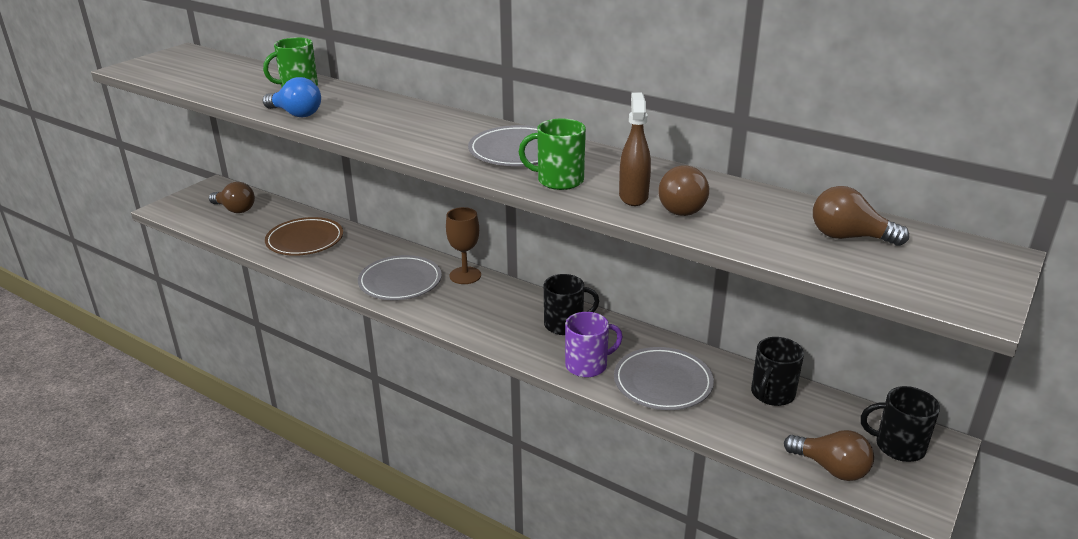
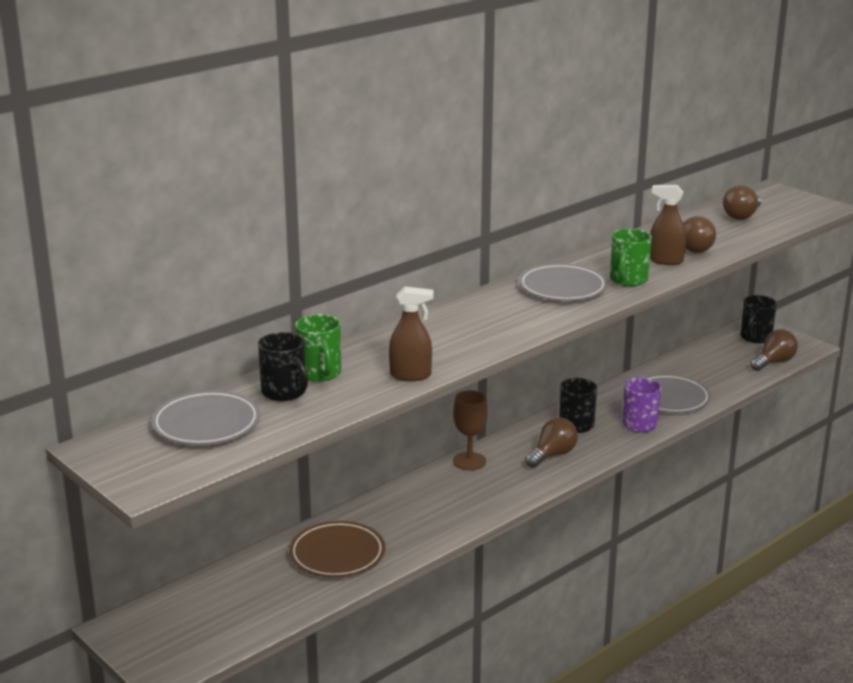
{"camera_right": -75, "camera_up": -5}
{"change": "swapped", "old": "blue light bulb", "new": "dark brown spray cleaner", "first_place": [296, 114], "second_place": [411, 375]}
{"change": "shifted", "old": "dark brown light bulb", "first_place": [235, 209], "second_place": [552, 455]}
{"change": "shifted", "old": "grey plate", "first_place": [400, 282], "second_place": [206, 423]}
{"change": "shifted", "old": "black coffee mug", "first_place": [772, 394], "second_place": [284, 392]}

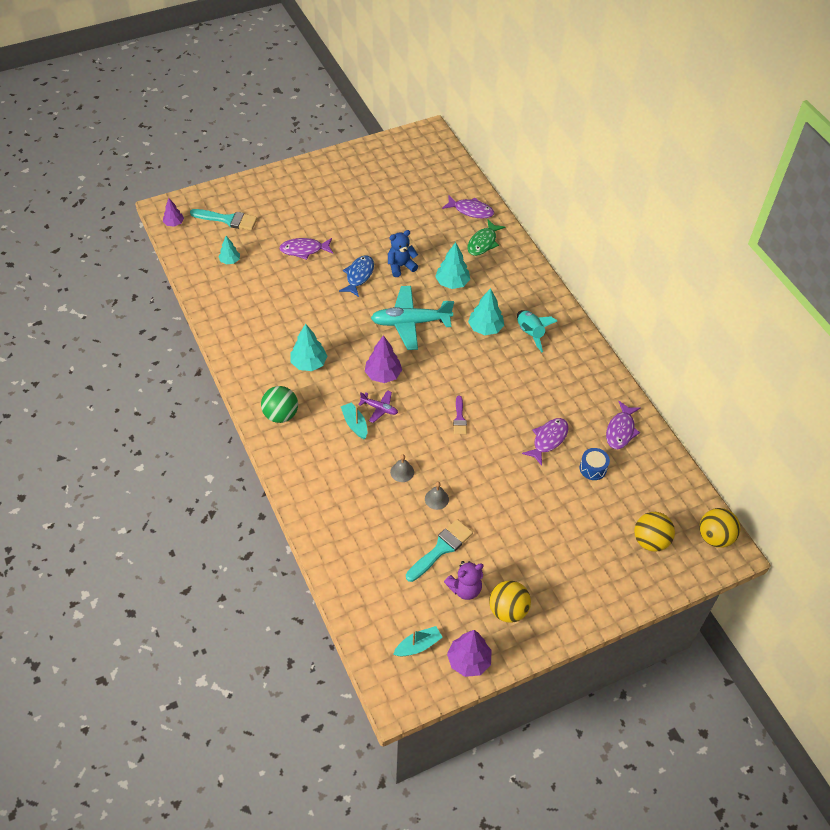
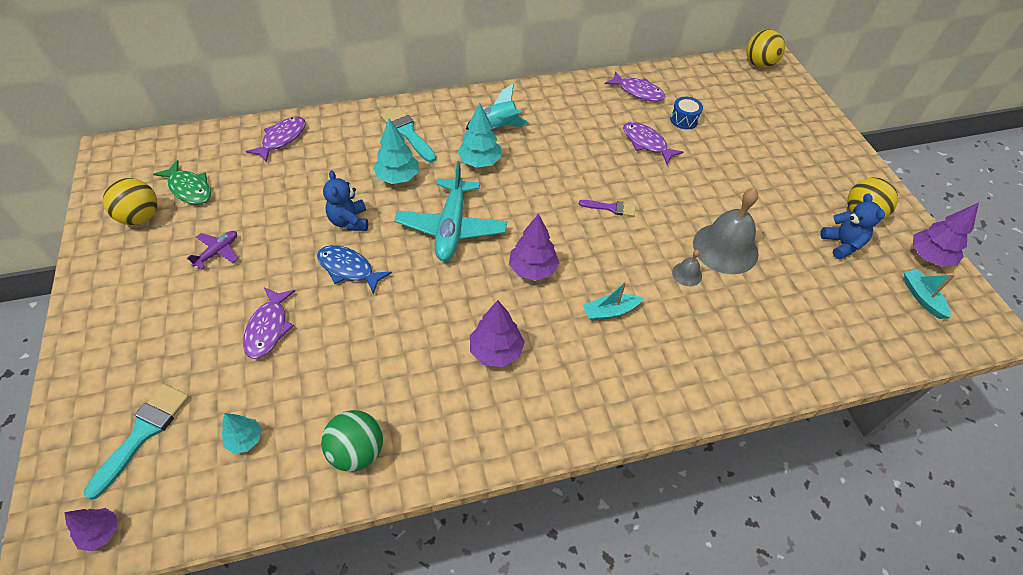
{"camera_right": -80, "camera_up": 0}
{"change": "shifted", "old": "emerald fish", "first_place": [483, 242], "second_place": [189, 189]}
{"change": "repainted", "old": "turquoise fir tree", "new": "purple fir tree", "first_place": [309, 363], "second_place": [496, 351]}
{"change": "shifted", "old": "emerald ball", "first_place": [280, 415], "second_place": [357, 451]}
{"change": "shifted", "old": "purple aeroplane", "first_place": [379, 408], "second_place": [218, 252]}
{"change": "scaled", "old": "grey bell", "first_place": [436, 499], "second_place": [725, 248], "factor": 2.25}
{"change": "shifted", "old": "golden ball", "first_place": [650, 541], "second_place": [141, 217]}
{"change": "shifted", "old": "turquoise paint brush", "first_place": [441, 549], "second_place": [407, 133]}
{"change": "repainted", "old": "purple teddy", "new": "blue teddy", "first_place": [465, 589], "second_place": [842, 244]}

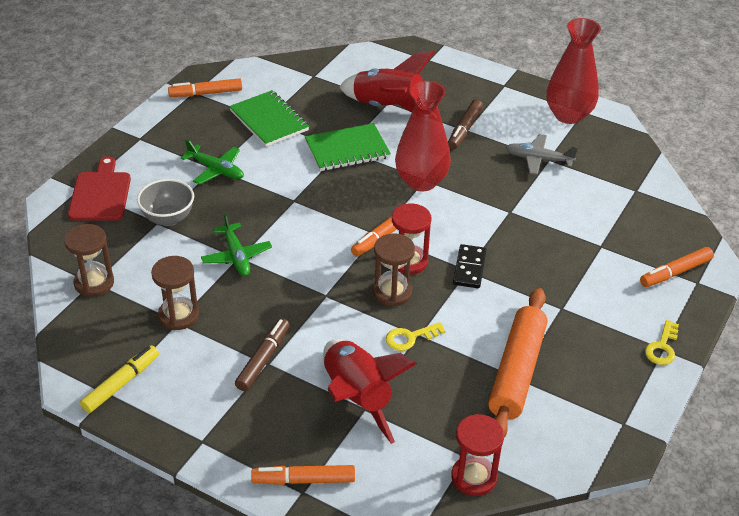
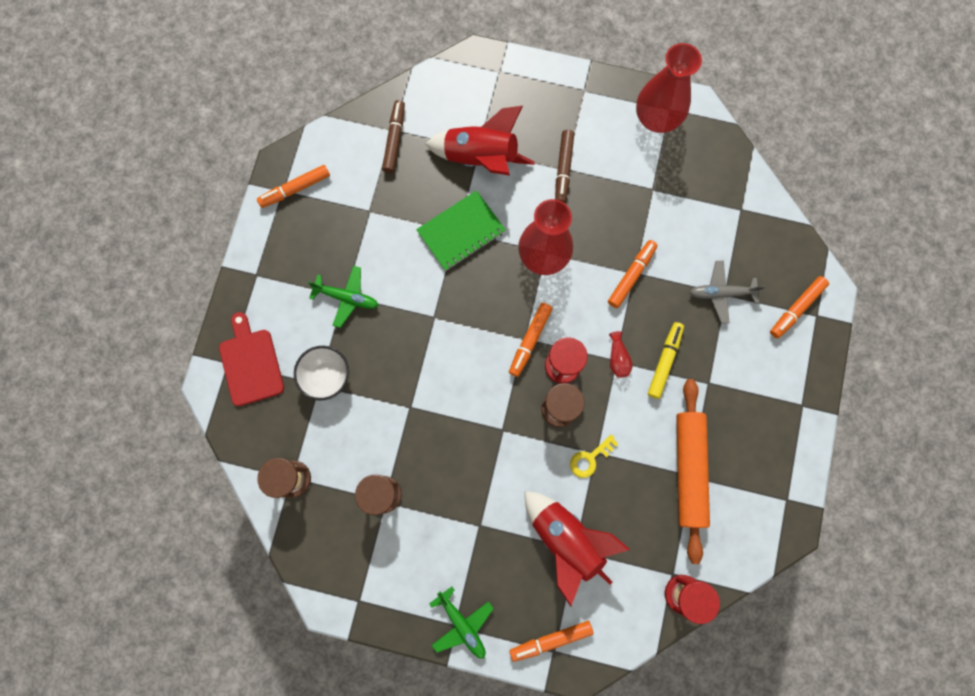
{"camera_right": -15, "camera_up": 35}
{"change": "gone", "old": "emerald notebook", "first_place": [269, 120]}
{"change": "shifted", "old": "grey aeroplane", "first_place": [538, 159], "second_place": [721, 293]}
{"change": "repainted", "old": "grey deep dish", "new": "pure white deep dish", "first_place": [168, 218], "second_place": [327, 377]}
{"change": "shifted", "old": "emerald aeroplane", "first_place": [236, 256], "second_place": [462, 624]}
{"change": "swapped", "old": "black domino", "new": "crimson flower vase", "first_place": [469, 268], "second_place": [618, 358]}
{"change": "shifted", "old": "dark brown marker pen", "first_place": [263, 359], "second_place": [394, 139]}
{"change": "gone", "old": "golden latchkey", "first_place": [662, 347]}
{"change": "shifted", "old": "golden marker pen", "first_place": [121, 384], "second_place": [664, 361]}
{"change": "new", "new": "orange-coloured marker pen", "second_place": [631, 276]}

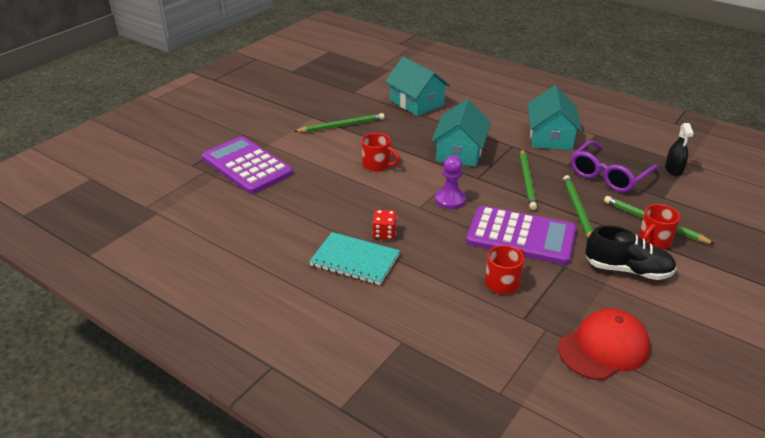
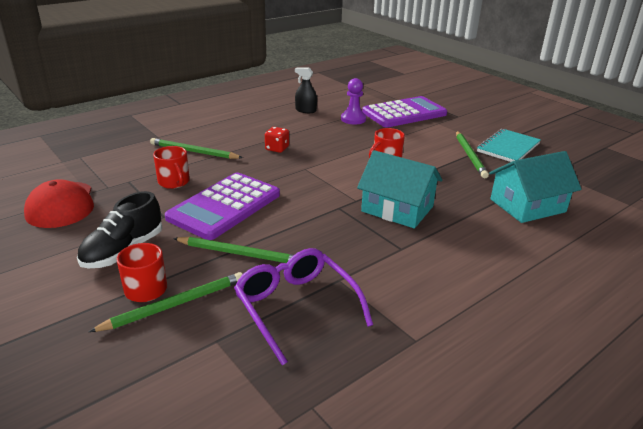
{"camera_right": 105, "camera_up": -5}
{"change": "gone", "old": "turquoise house", "first_place": [550, 137]}
{"change": "shifted", "old": "black spray cleaner", "first_place": [673, 169], "second_place": [305, 110]}
{"change": "shifted", "old": "emerald wooden pencil", "first_place": [527, 181], "second_place": [194, 152]}
{"change": "shifted", "old": "purple pawn", "first_place": [450, 200], "second_place": [353, 119]}
{"change": "shifted", "old": "turquoise notebook", "first_place": [355, 260], "second_place": [508, 148]}

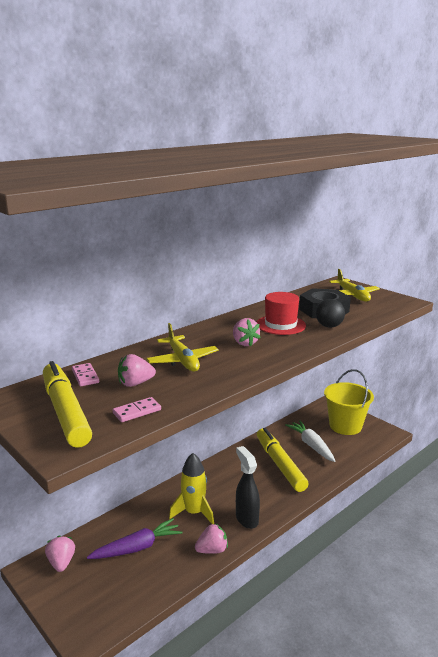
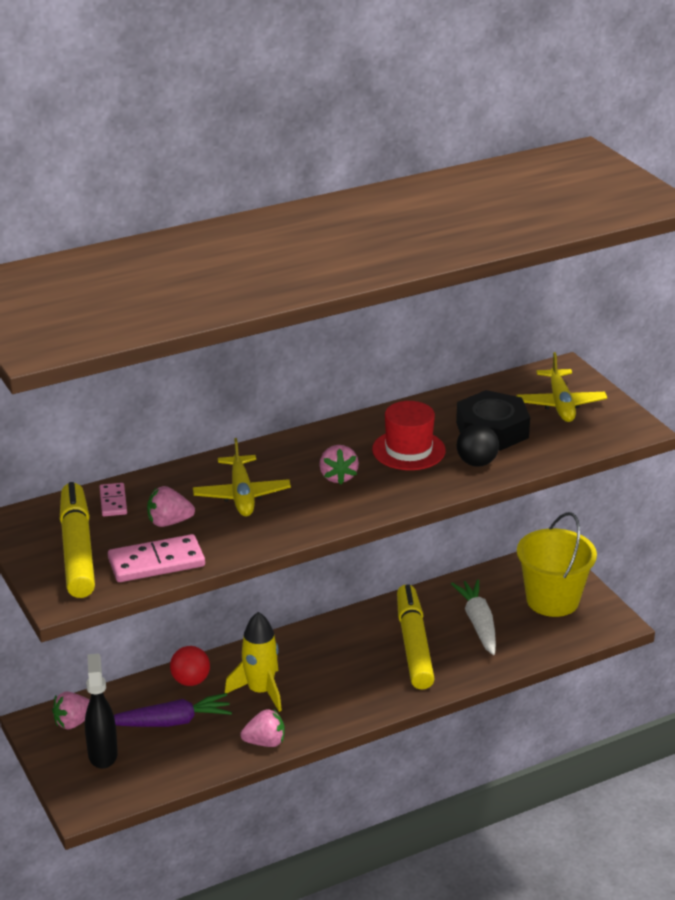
{"camera_right": 15, "camera_up": 10}
{"change": "scaled", "old": "rose-pink domino", "first_place": [137, 411], "second_place": [156, 562], "factor": 1.73}
{"change": "shifted", "old": "black spray cleaner", "first_place": [246, 519], "second_place": [103, 754]}
{"change": "rotated", "old": "rose-pink strawberry", "first_place": [61, 563], "second_place": [73, 722], "degrees": -120}
{"change": "new", "new": "crimson ball", "second_place": [190, 681]}

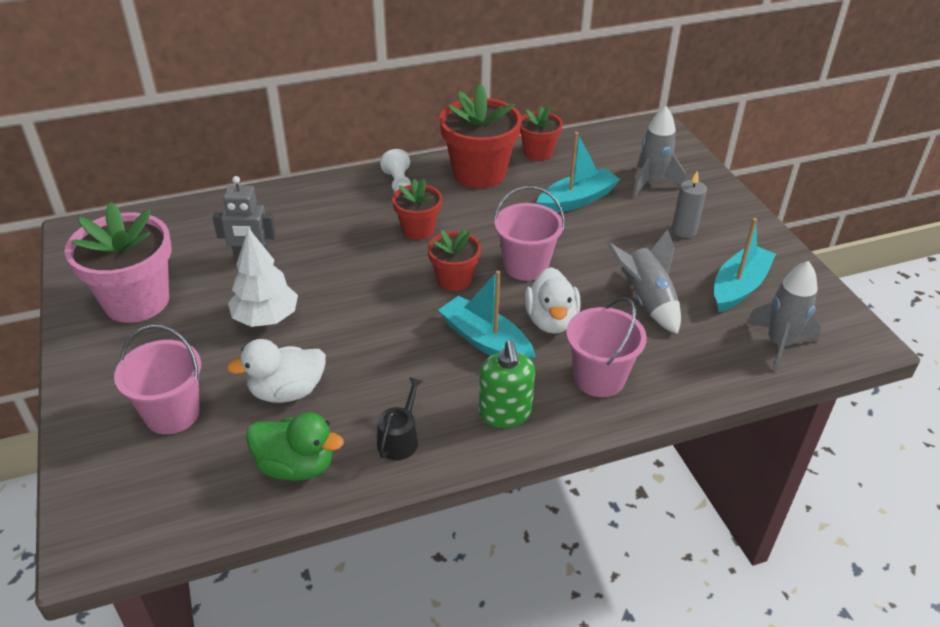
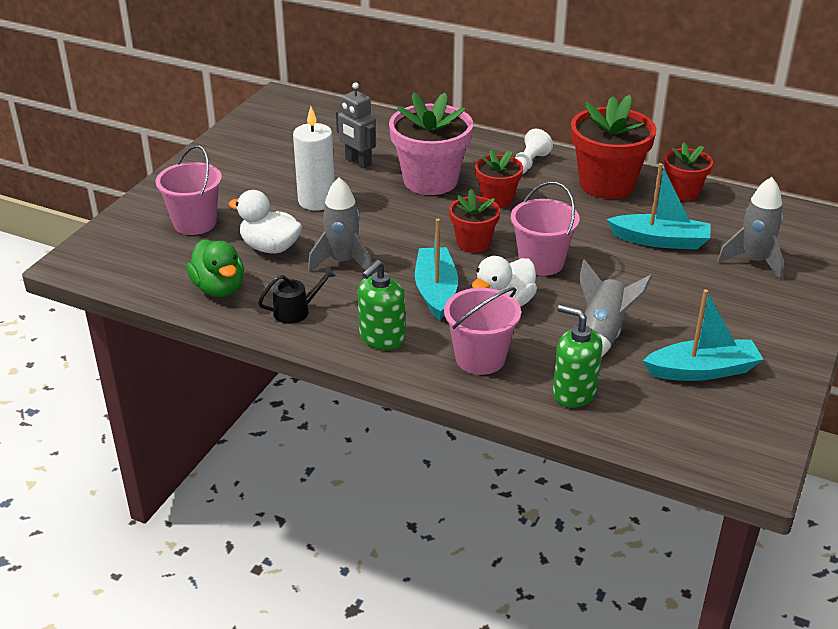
{"camera_right": 45, "camera_up": -5}
{"change": "gone", "old": "grey wax candle", "first_place": [684, 230]}
{"change": "shifted", "old": "rose-pink potted plant", "first_place": [137, 301], "second_place": [430, 181]}
{"change": "swapped", "old": "pure white fir tree", "new": "pure white wax candle", "first_place": [266, 318], "second_place": [316, 201]}
{"change": "shifted", "old": "grey rocket", "first_place": [779, 344], "second_place": [343, 262]}
{"change": "new", "new": "emerald soap pump", "second_place": [574, 392]}

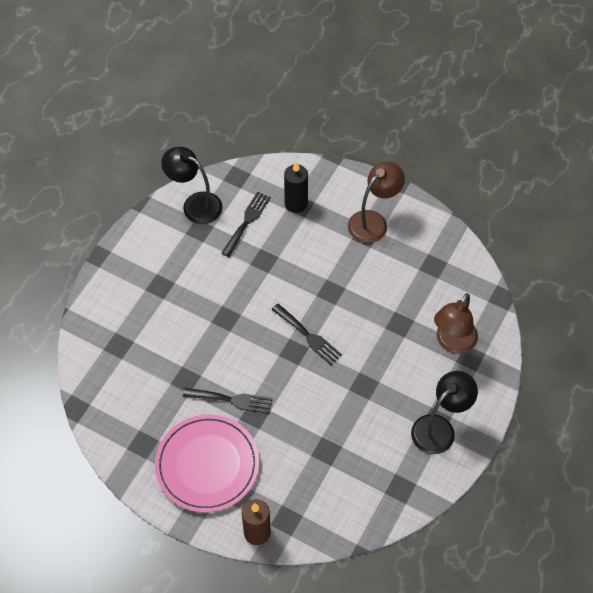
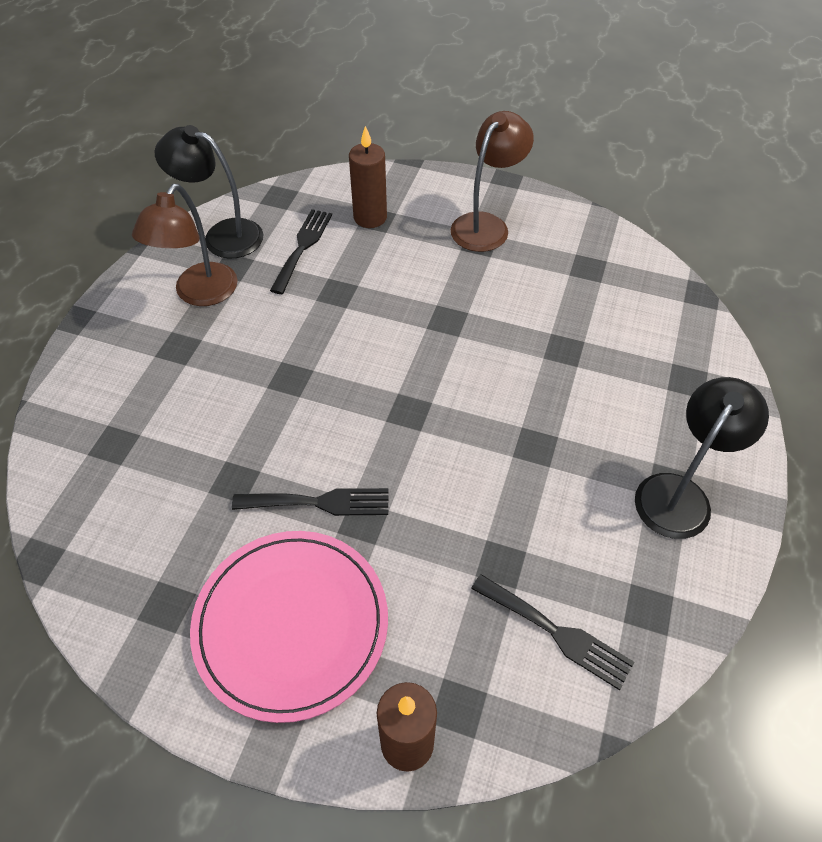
{"camera_right": -10, "camera_up": -5}
{"change": "repainted", "old": "black wax candle", "new": "dark brown wax candle", "first_place": [296, 203], "second_place": [370, 217]}
{"change": "shifted", "old": "dark brown desk lamp", "first_place": [452, 343], "second_place": [200, 294]}
{"change": "shifted", "old": "black table fork", "first_place": [308, 336], "second_place": [557, 633]}

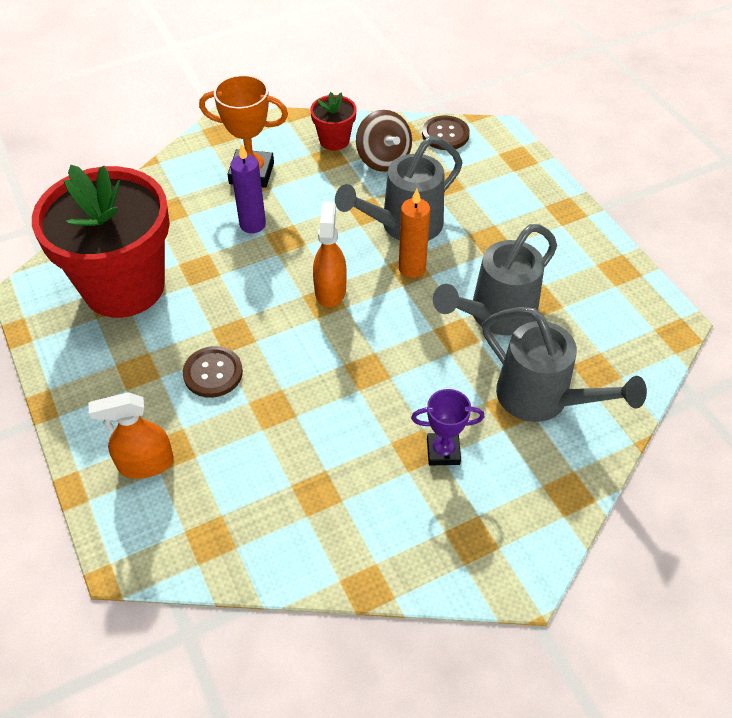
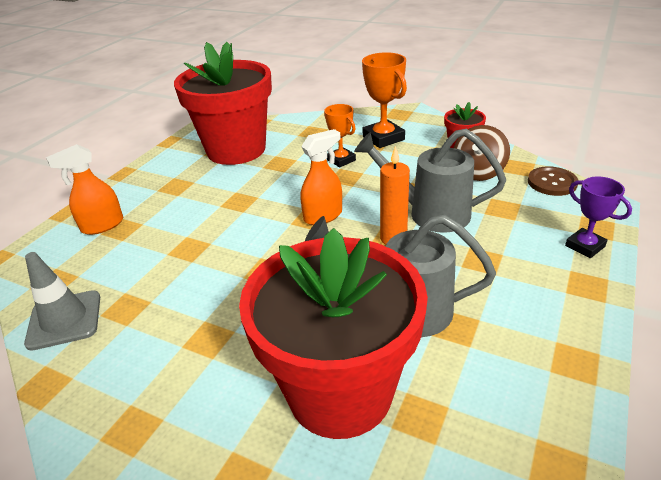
{"camera_right": 55, "camera_up": -15}
{"change": "swapped", "old": "purple wax candle", "new": "orange-coloured trophy", "first_place": [252, 224], "second_place": [341, 160]}
{"change": "swapped", "old": "grey watering pot", "new": "crimson potted plant", "first_place": [541, 398], "second_place": [340, 391]}
{"change": "gone", "old": "dark brown sewing button", "first_place": [213, 373]}
{"change": "shifted", "old": "purple trophy", "first_place": [443, 451], "second_place": [585, 246]}
{"change": "rotated", "old": "orange-coloured spray cleaner", "first_place": [145, 464], "second_place": [102, 225], "degrees": -75}
{"change": "new", "new": "grey safety cone", "second_place": [64, 320]}

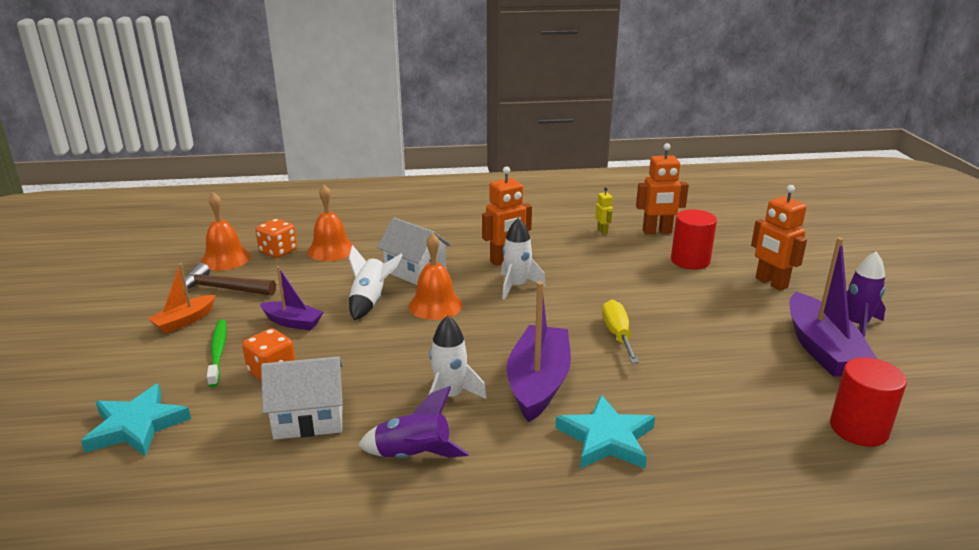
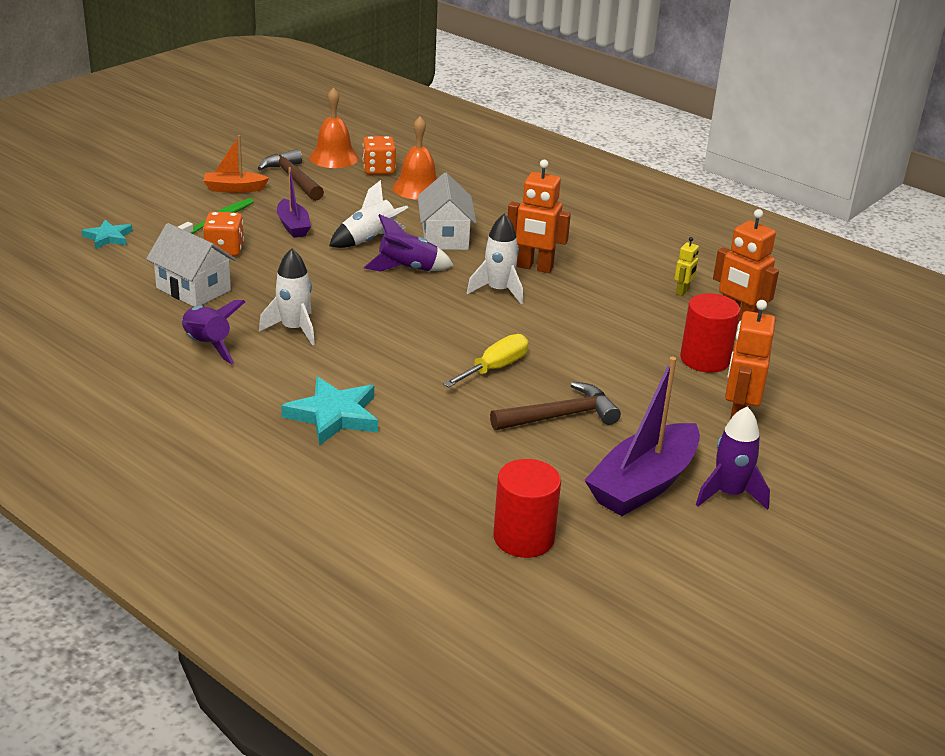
{"camera_right": 45, "camera_up": 5}
{"change": "swapped", "old": "orange-coloured bell", "new": "purple rocket", "first_place": [435, 305], "second_place": [407, 269]}
{"change": "gone", "old": "purple sailboat", "first_place": [538, 383]}
{"change": "scaled", "old": "turquoise star", "first_place": [136, 426], "second_place": [108, 237], "factor": 0.61}
{"change": "new", "new": "dark brown carpenter's hammer", "second_place": [560, 416]}

